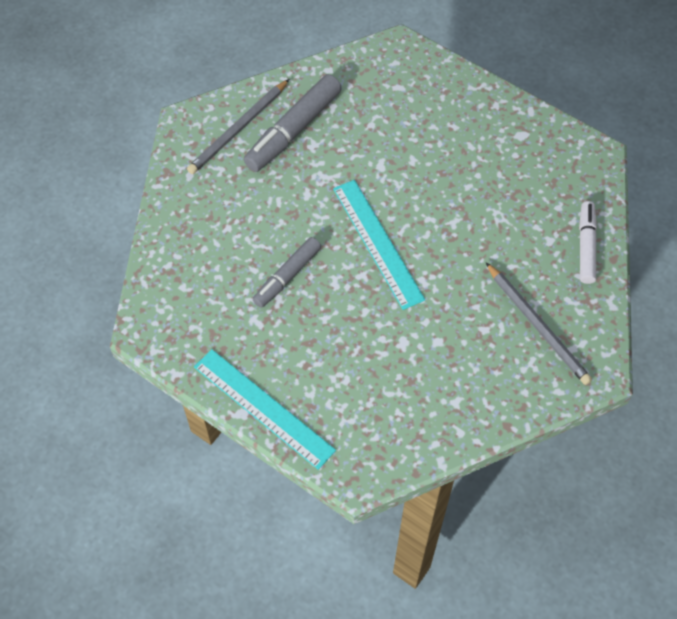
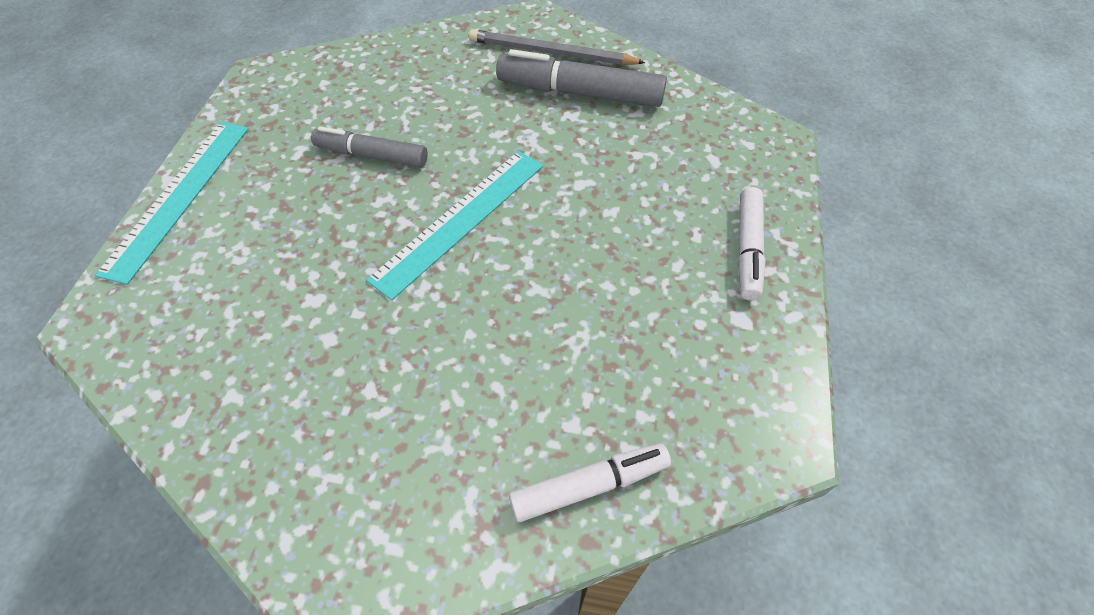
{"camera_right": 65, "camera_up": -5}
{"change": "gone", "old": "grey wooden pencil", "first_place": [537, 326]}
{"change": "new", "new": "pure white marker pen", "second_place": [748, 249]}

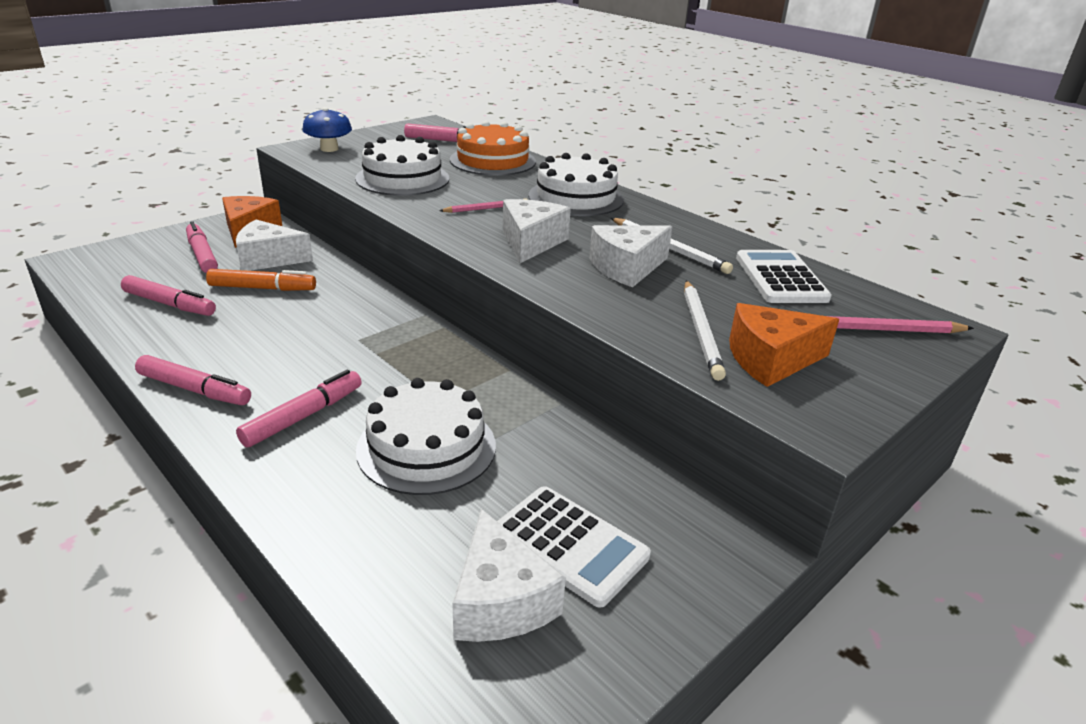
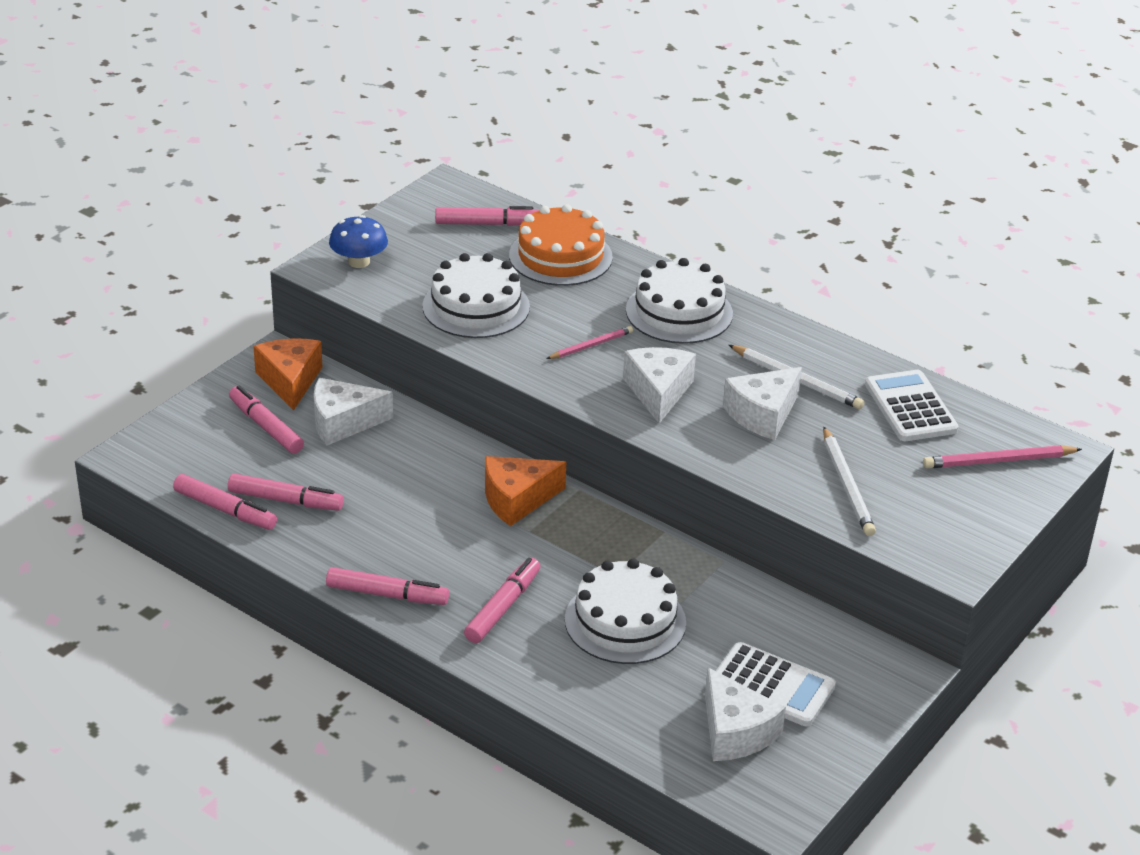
{"camera_right": -10, "camera_up": 5}
{"change": "gone", "old": "orange-coloured marker pen", "first_place": [262, 288]}
{"change": "shifted", "old": "orange-coloured piece of cheese", "first_place": [770, 359], "second_place": [516, 499]}
{"change": "new", "new": "rose-pink marker pen", "second_place": [225, 510]}

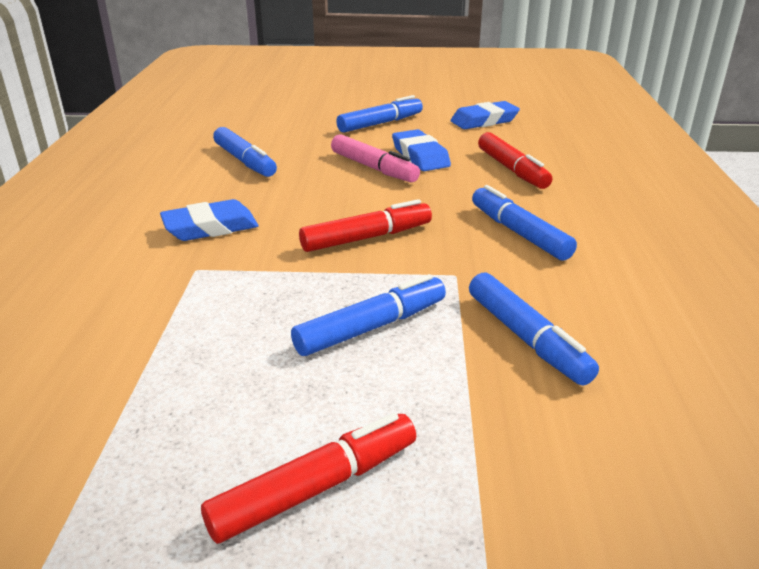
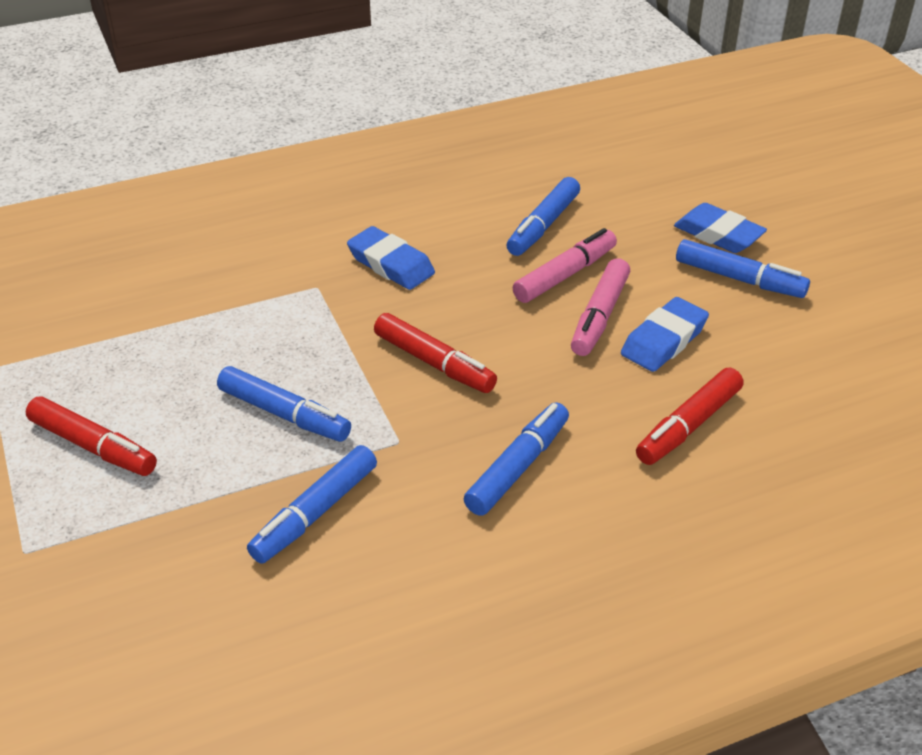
{"camera_right": 65, "camera_up": 10}
{"change": "shifted", "old": "blue pencil eraser", "first_place": [484, 121], "second_place": [718, 234]}
{"change": "new", "new": "rose-pink marker pen", "second_place": [565, 275]}

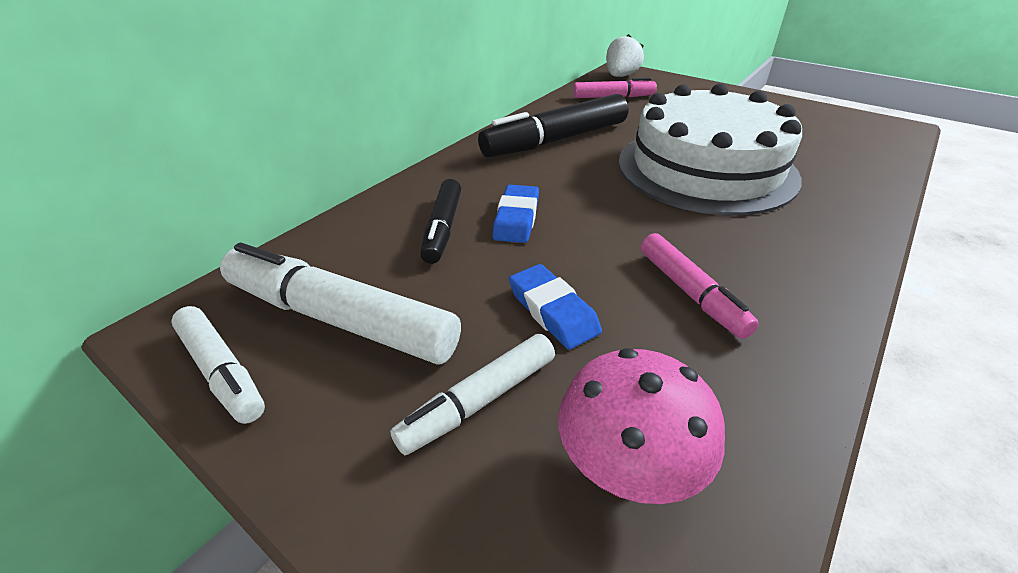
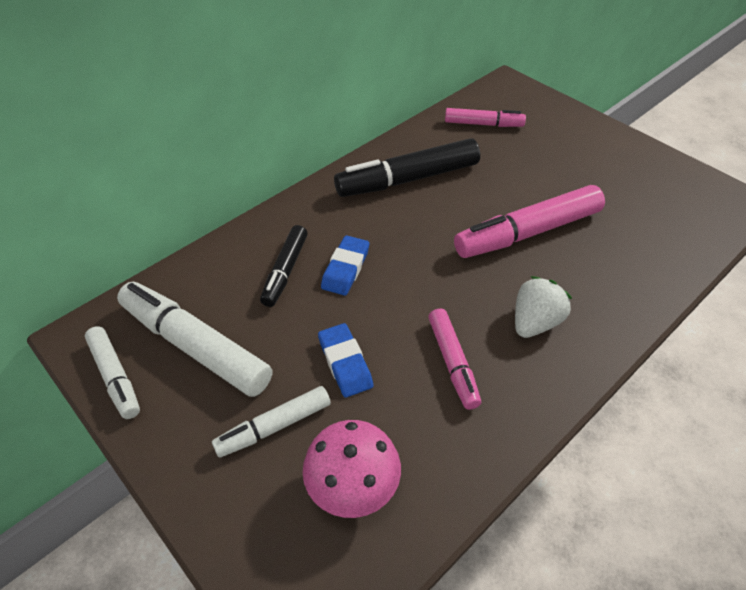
{"camera_right": 10, "camera_up": 10}
{"change": "shifted", "old": "pure white strawberry", "first_place": [620, 76], "second_place": [535, 322]}
{"change": "swapped", "old": "pure white gateau", "new": "rose-pink marker pen", "first_place": [706, 168], "second_place": [527, 232]}

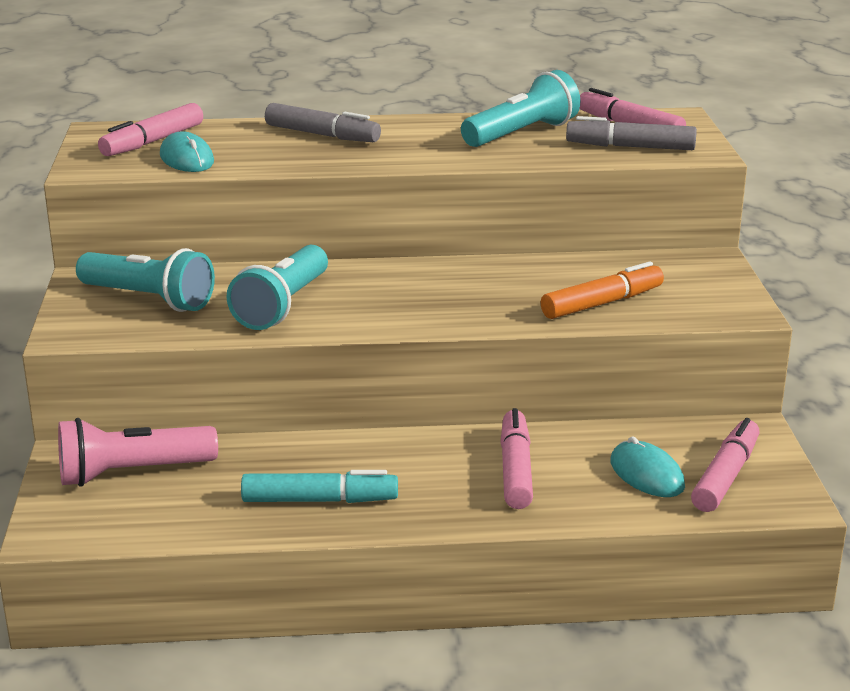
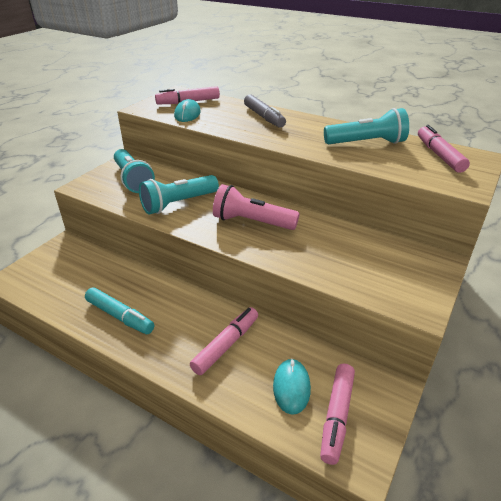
{"camera_right": 35, "camera_up": 10}
{"change": "gone", "old": "grey marker pen", "first_place": [631, 147]}
{"change": "gone", "old": "orange-coloured marker pen", "first_place": [601, 303]}
{"change": "shifted", "old": "rose-pink torch", "first_place": [132, 473], "second_place": [252, 222]}
{"change": "rotated", "old": "rose-pink marker pen", "first_place": [725, 476], "second_place": [337, 416], "degrees": 135}

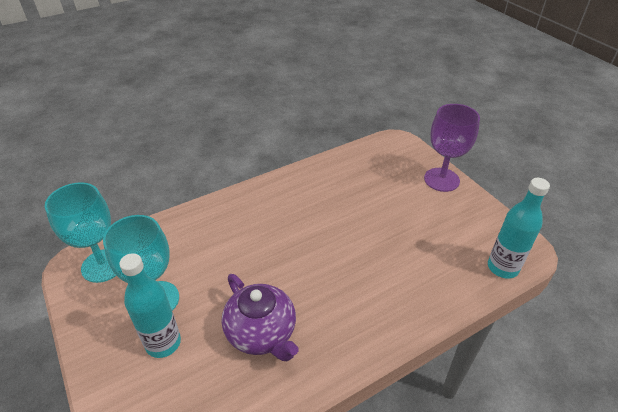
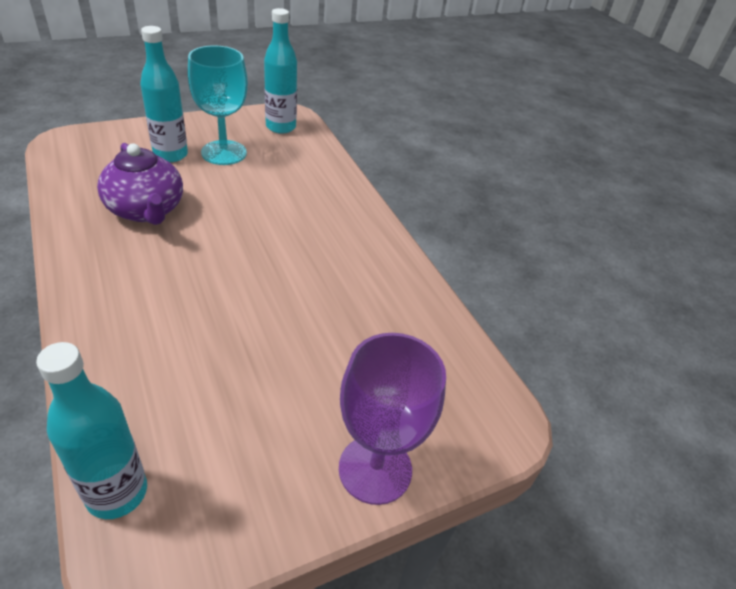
{"camera_right": 90, "camera_up": 0}
{"change": "swapped", "old": "turquoise wine glass", "new": "turquoise flask", "first_place": [103, 265], "second_place": [281, 127]}
{"change": "rotated", "old": "purple tea pot", "first_place": [262, 333], "second_place": [146, 210], "degrees": -90}

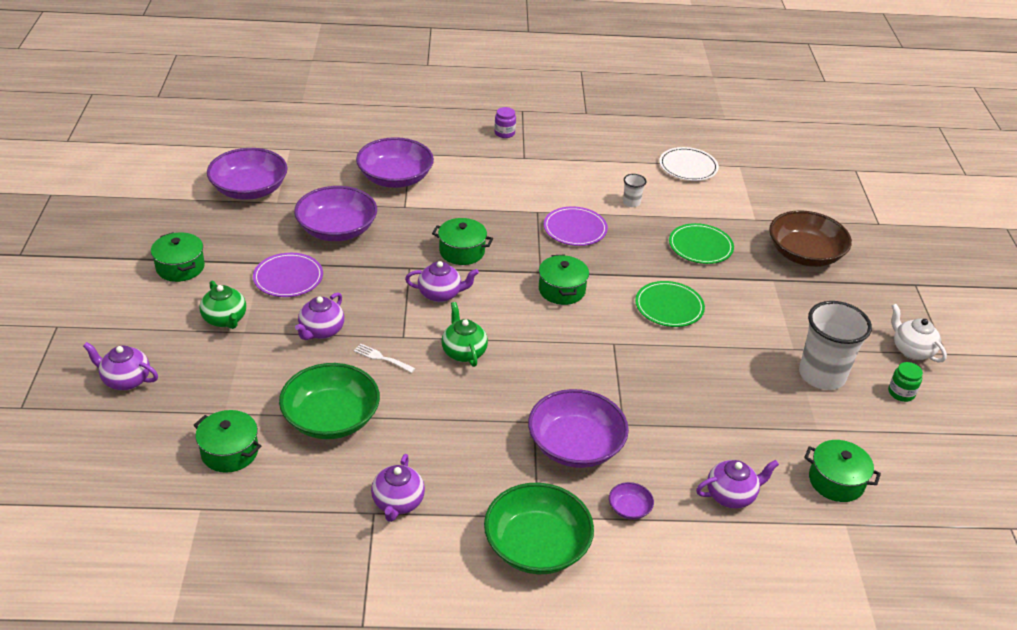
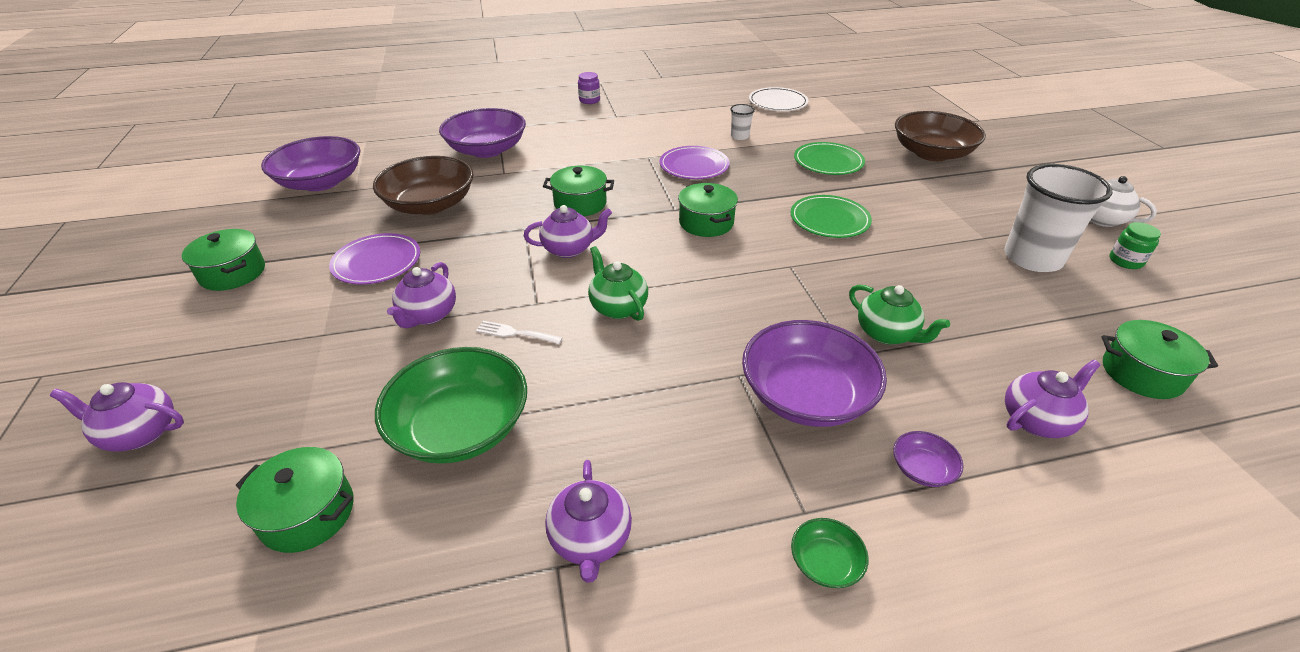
{"camera_right": -10, "camera_up": 0}
{"change": "repainted", "old": "purple deep dish", "new": "dark brown deep dish", "first_place": [337, 229], "second_place": [430, 204]}
{"change": "shifted", "old": "emerald tea pot", "first_place": [225, 319], "second_place": [887, 334]}
{"change": "scaled", "old": "emerald deep dish", "first_place": [536, 546], "second_place": [825, 563], "factor": 0.43}

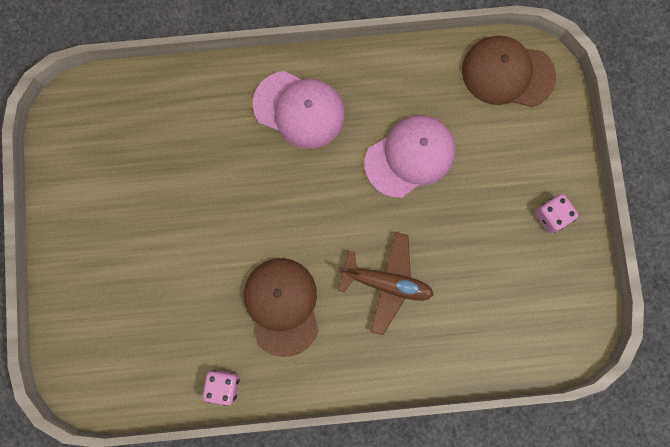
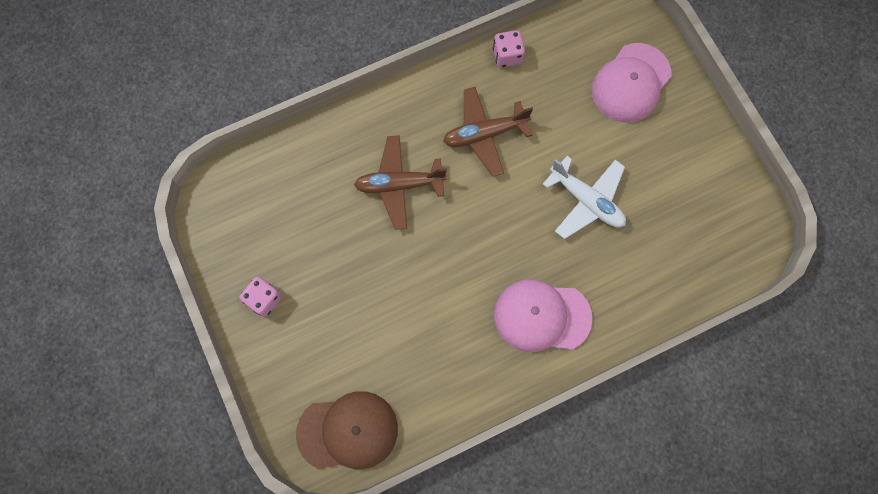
{"camera_right": 160, "camera_up": -5}
{"change": "shifted", "old": "rose-pink baseball cap", "first_place": [410, 156], "second_place": [631, 83]}
{"change": "swapped", "old": "dark brown baseball cap", "new": "dark brown aeroplane", "first_place": [282, 306], "second_place": [484, 134]}
{"change": "new", "new": "pure white aeroplane", "second_place": [586, 200]}

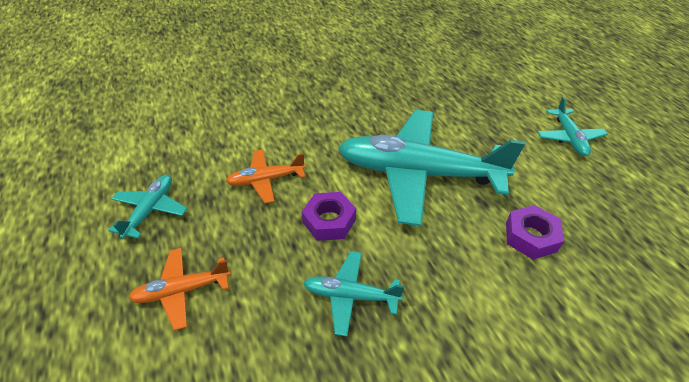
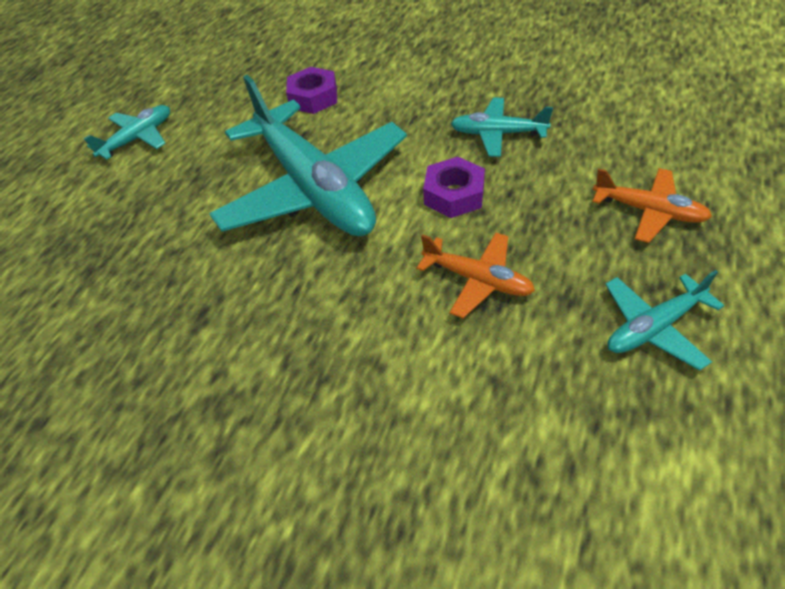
{"camera_right": -130, "camera_up": 5}
{"change": "rotated", "old": "turquoise aeroplane", "first_place": [350, 295], "second_place": [497, 134], "degrees": 135}

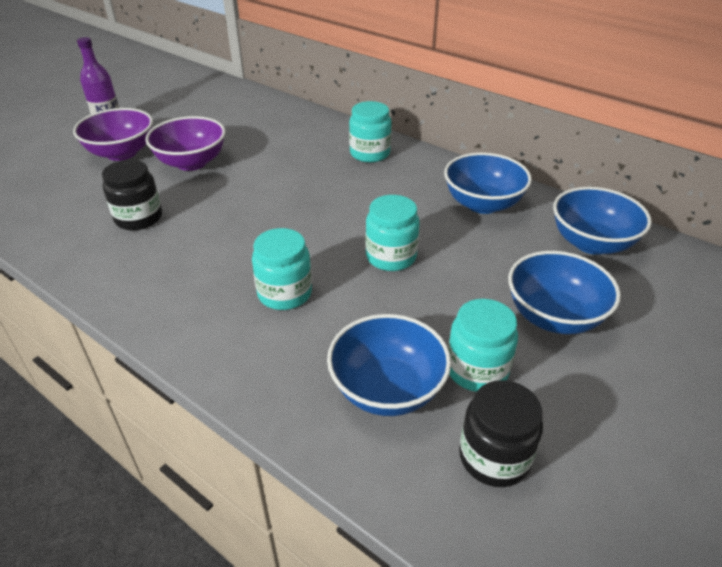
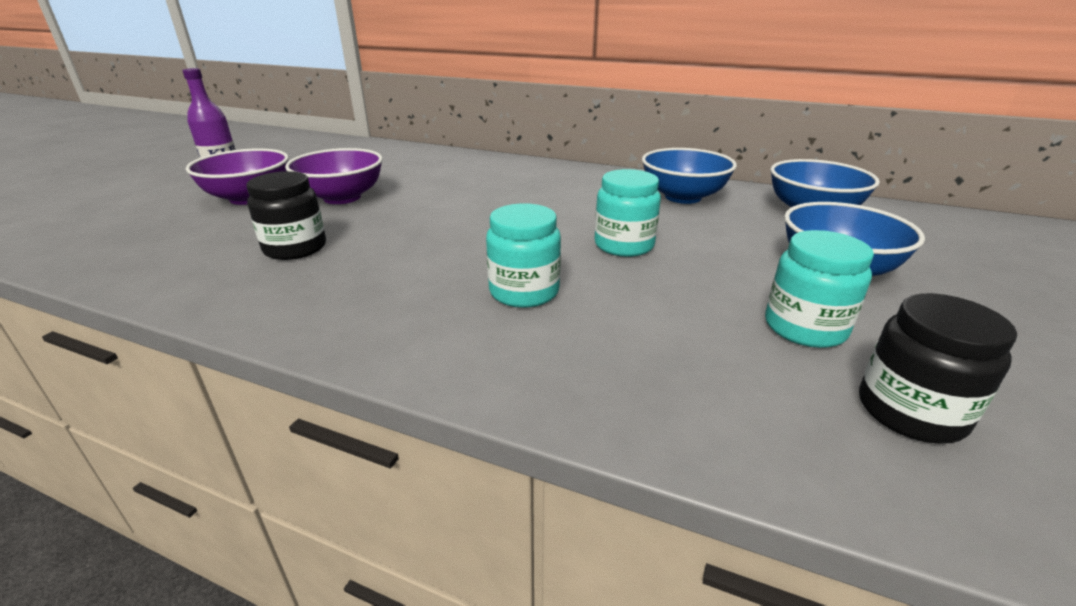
{"camera_right": -15, "camera_up": -10}
{"change": "gone", "old": "turquoise jam jar", "first_place": [370, 153]}
{"change": "gone", "old": "blue deep dish", "first_place": [387, 389]}

